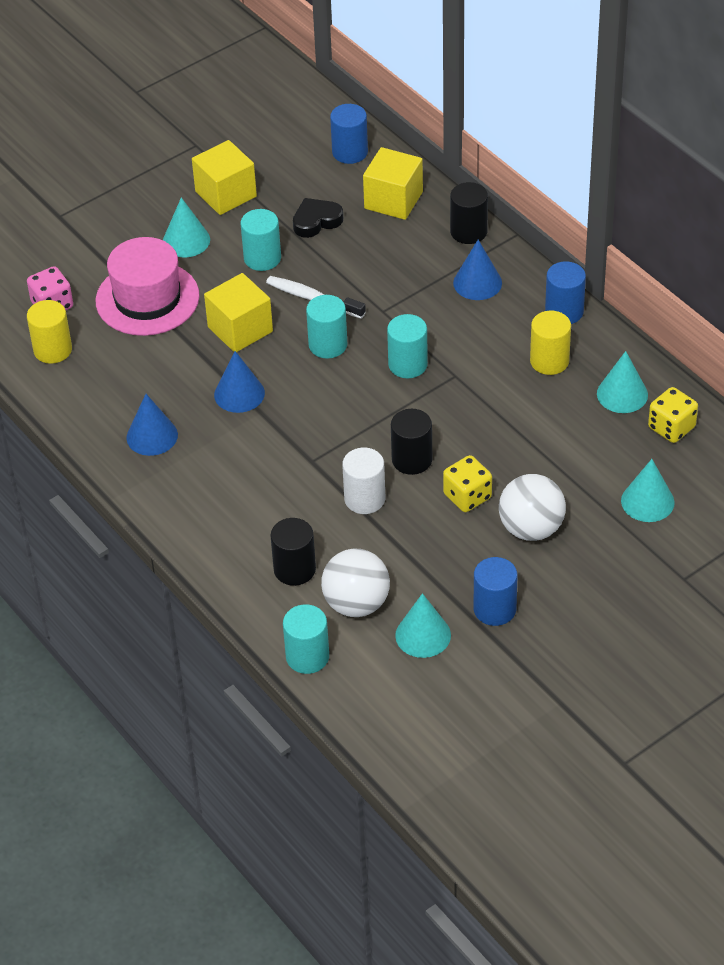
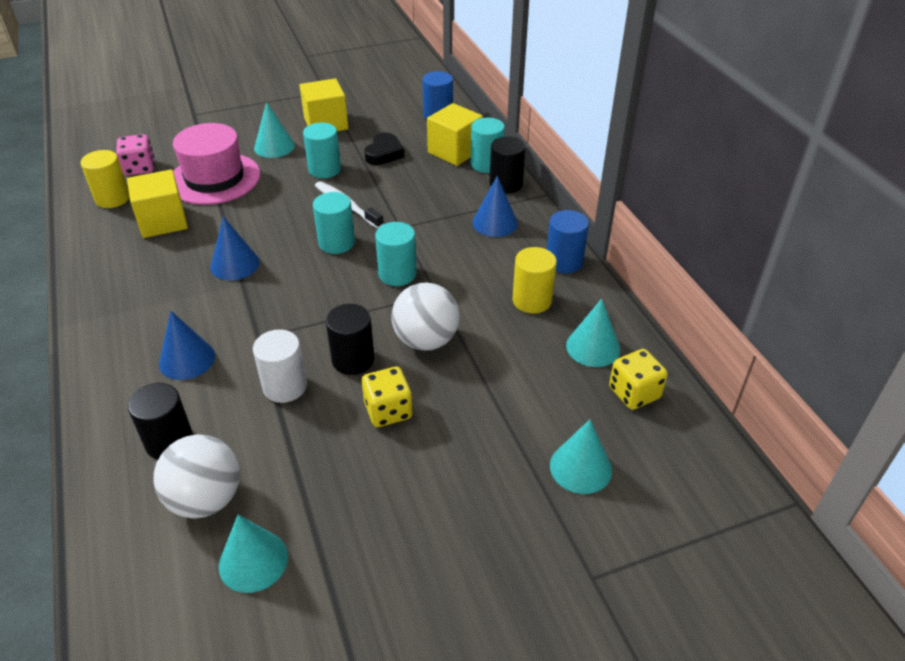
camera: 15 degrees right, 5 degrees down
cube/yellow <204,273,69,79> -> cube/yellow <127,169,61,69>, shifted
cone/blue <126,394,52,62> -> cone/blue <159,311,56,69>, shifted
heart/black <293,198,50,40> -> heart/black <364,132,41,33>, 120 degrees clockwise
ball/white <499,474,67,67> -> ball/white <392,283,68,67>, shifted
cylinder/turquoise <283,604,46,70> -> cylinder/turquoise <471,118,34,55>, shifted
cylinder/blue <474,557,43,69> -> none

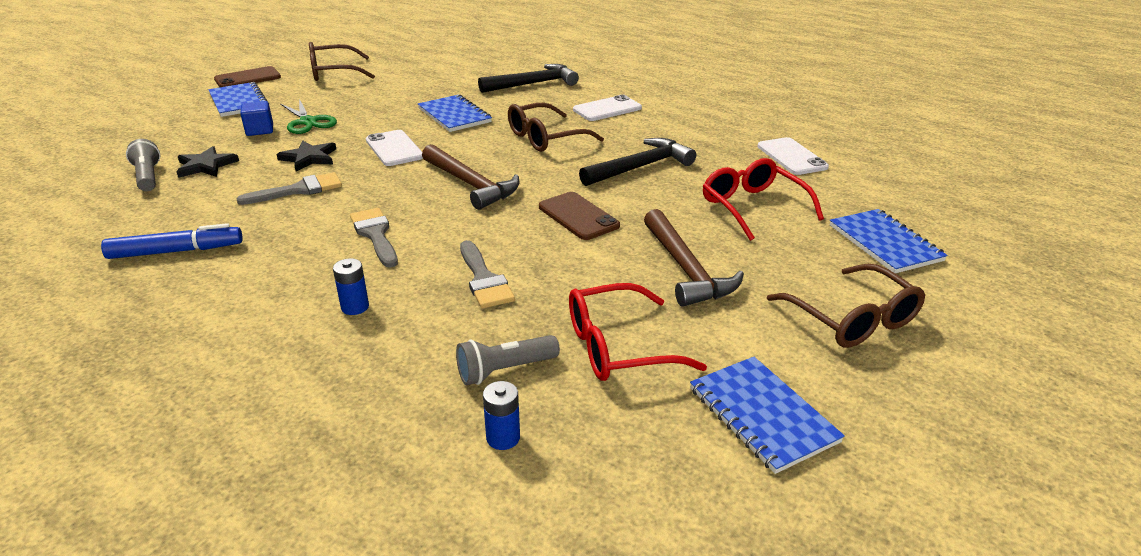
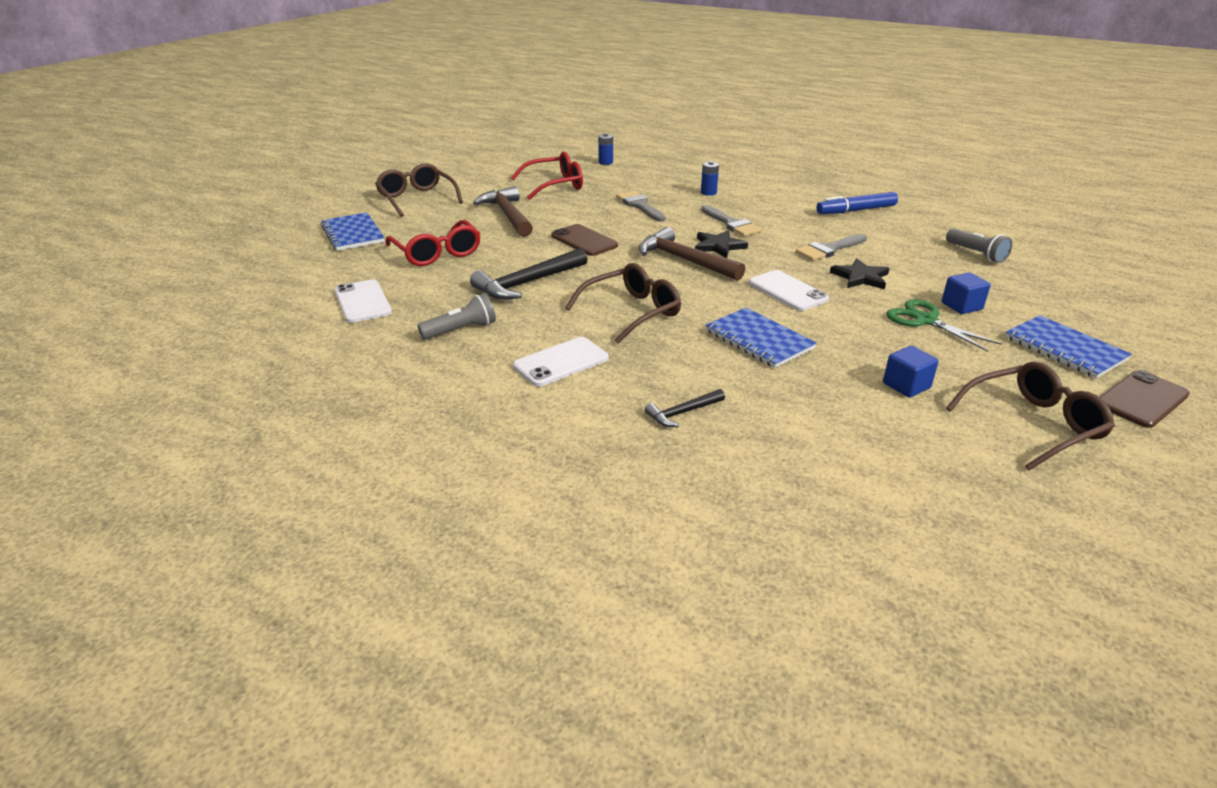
camera: 175 degrees right, 0 degrees up
flashlight/grey <456,335,104,50> -> flashlight/grey <417,293,79,47>, shifted
hammer/black <478,64,101,29> -> hammer/black <645,389,80,38>, x0.52
star/black <176,146,63,32> -> star/black <695,230,53,28>, shifted
none -> cube/blue <883,346,55,52>
notebook/blue <690,357,155,117> -> none

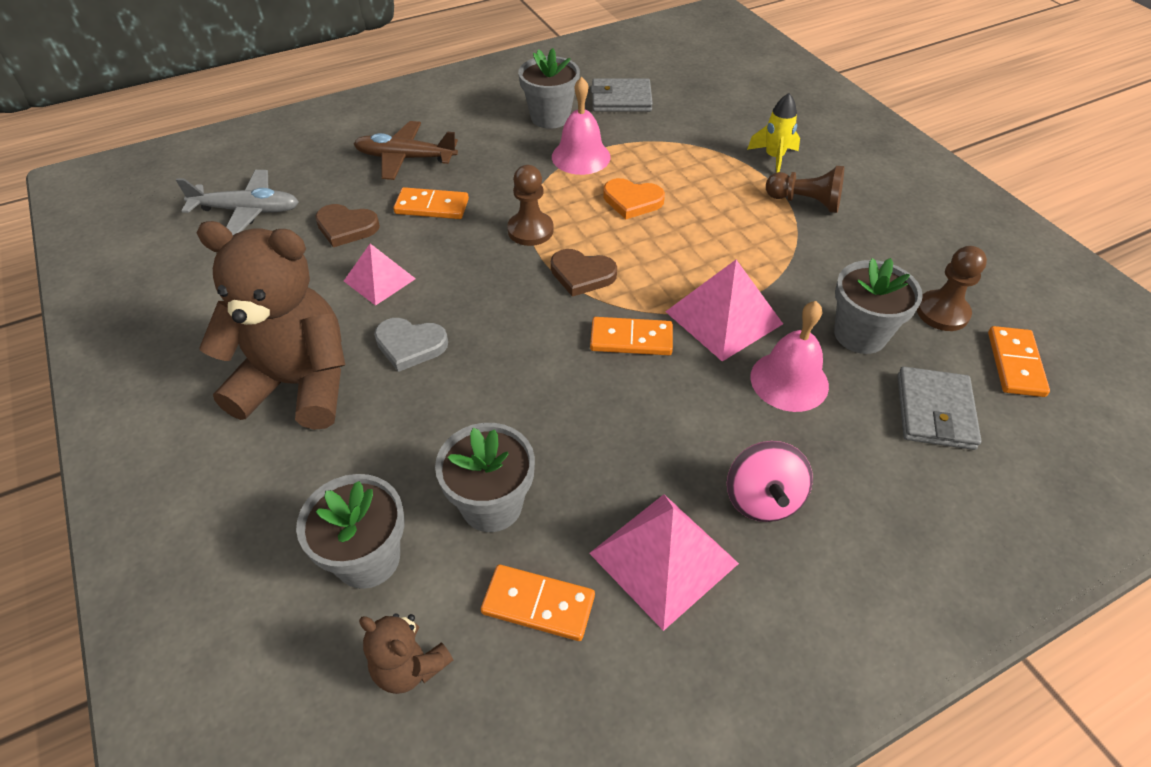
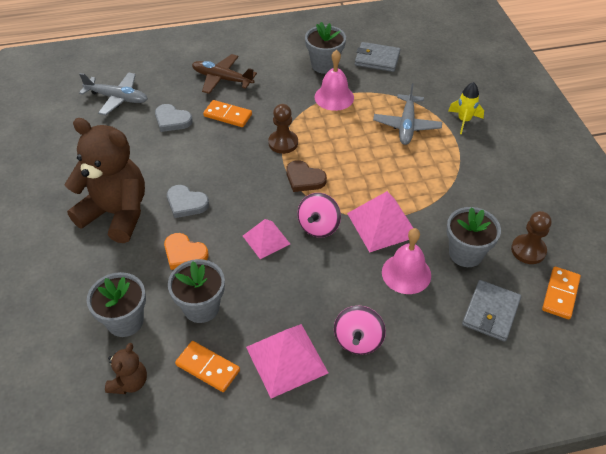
camera: 15 degrees right, 0 degrees up
teddy bear/brown <359,613,94,81> -> teddy bear/brown <105,343,42,51>, 120 degrees counterclockwise
heart/brown <315,204,65,43> -> heart/grey <155,104,38,28>
heart/orange <603,178,62,41> -> heart/orange <164,233,44,37>, shifted
pyramid/pink <344,244,72,62> -> pyramid/pink <243,219,47,40>, shifted
domino/orange <590,317,83,38> -> spinning top/pink <297,193,44,45>
none -> plane/grey <373,83,69,62>
pawn/brown <766,166,78,47> -> none

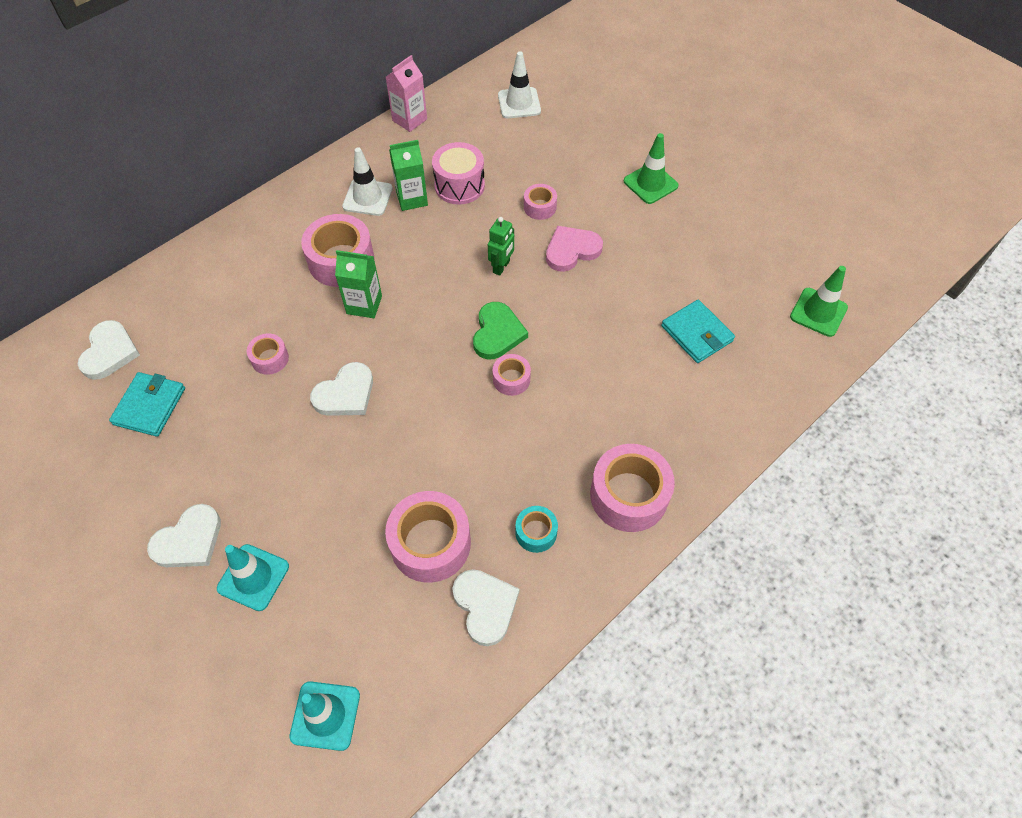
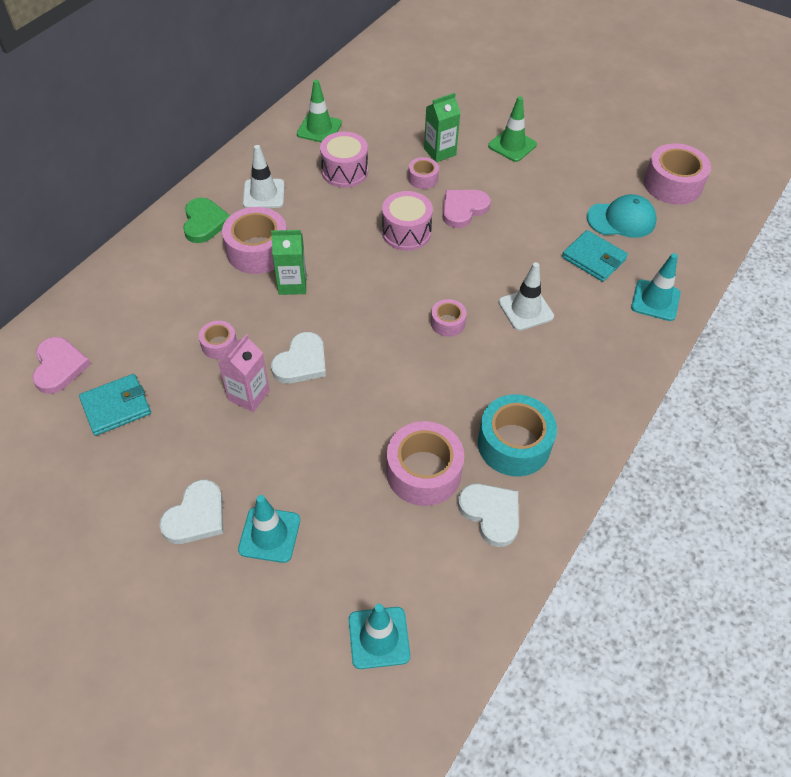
camera: 15 degrees left, 5 degrees down
heart/white <78,320,62,60> -> heart/pink <32,337,59,57>
wallet/turquoise <109,372,76,65> -> wallet/turquoise <79,374,72,62>, 60 degrees clockwise
heart/green <473,302,55,58> -> heart/green <183,198,47,45>, shifted
carton/pink <386,55,41,77> -> carton/pink <219,334,51,78>, shifted
traffic cone/green <790,266,58,71> -> traffic cone/green <297,80,45,62>, shifted
robot/green <488,217,26,59> -> drum/pink <382,191,51,60>
carton/green <389,140,39,71> -> carton/green <424,93,37,69>, shifted
tape/turquoise <515,506,43,47> -> tape/turquoise <478,394,79,82>, x1.92
traffic cone/white <498,51,43,67> -> traffic cone/white <499,262,55,69>, shifted
none -> cap/turquoise <587,194,70,44>
none -> traffic cone/turquoise <631,253,50,68>
tape/pink <590,444,85,88> -> tape/pink <644,143,67,62>, shifted

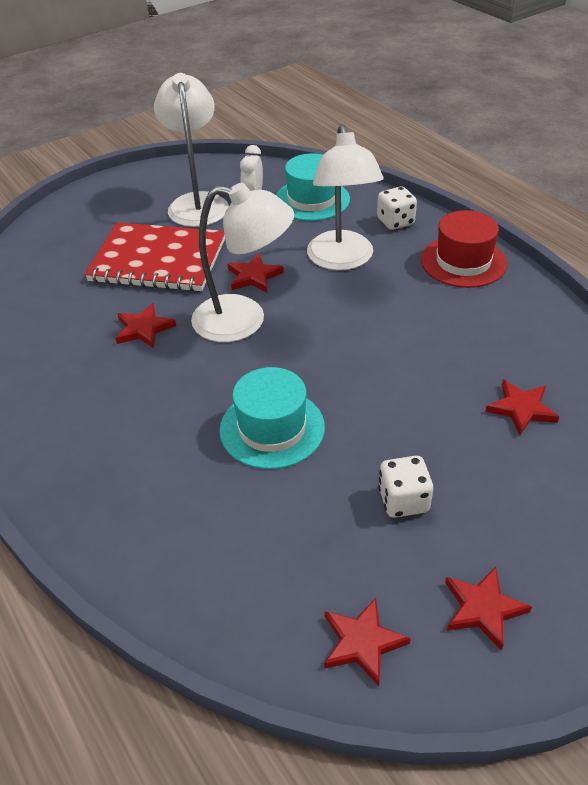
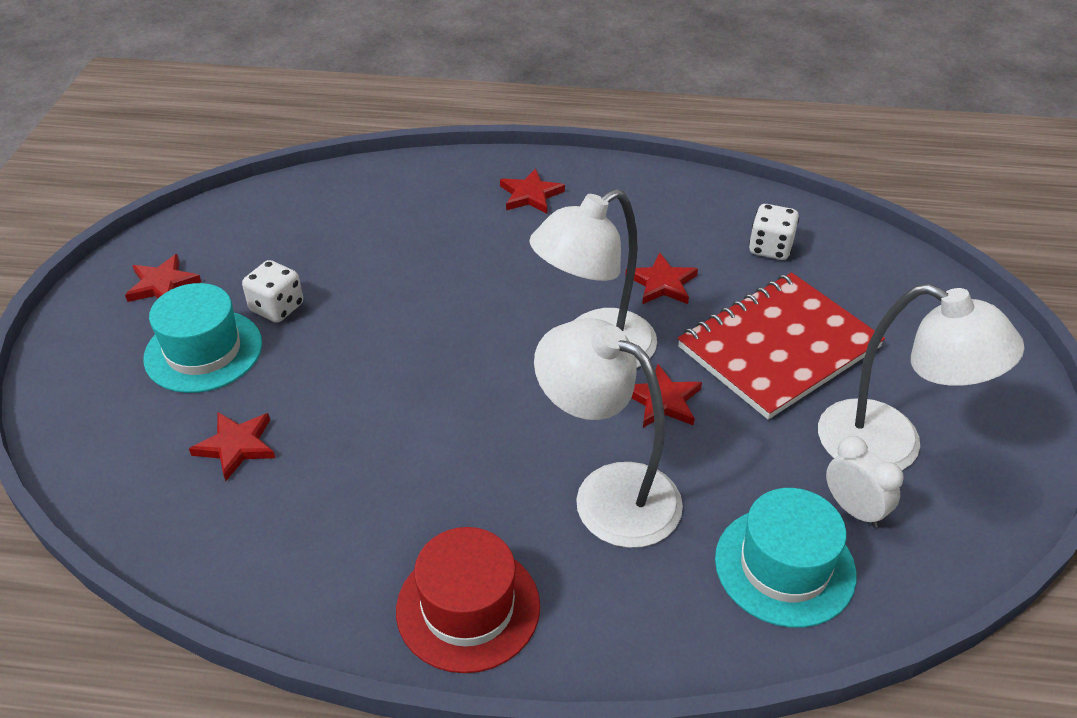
camera: 130 degrees right, 0 degrees up
hat/turquoise <219,367,106,102> -> hat/turquoise <143,283,119,110>, shifted
star/red <324,598,87,88> -> star/red <500,168,65,46>, shifted
dice/white <377,186,40,44> -> dice/white <749,204,50,56>, shifted

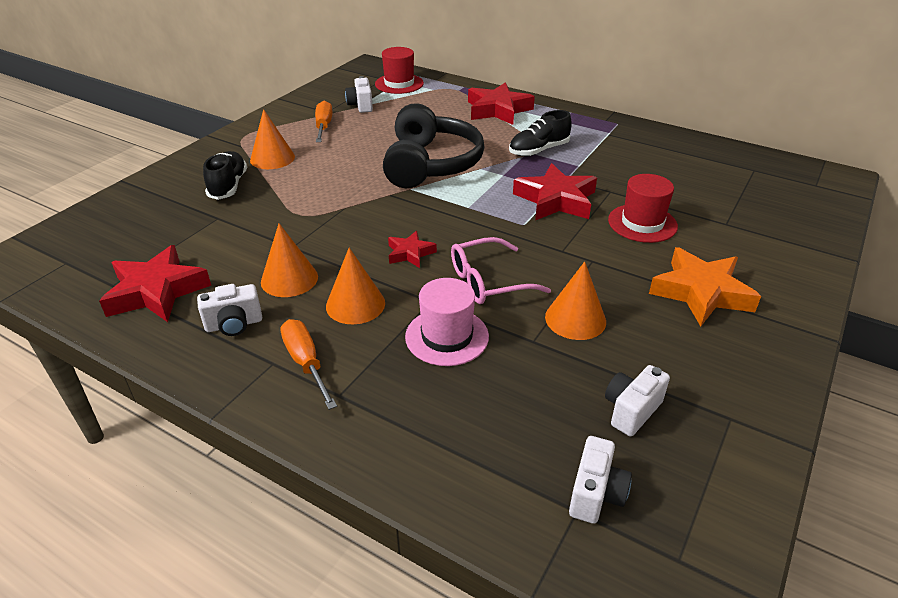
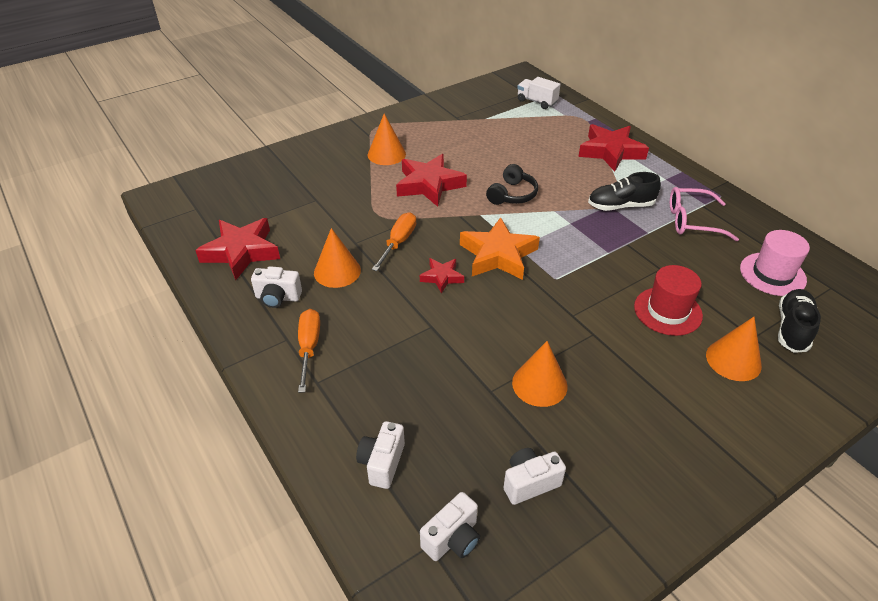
camera: 25 degrees right, 5 degrees up
camera/white <345,76,28,37> -> camera/white <356,421,49,68>, shifted
screwdriver/orange <315,101,17,41> -> screwdriver/orange <372,212,44,59>, shifted
star/red <513,163,84,57> -> star/red <396,154,71,53>, shifted
star/orange <649,247,112,79> -> star/orange <460,217,80,63>, shifted
headphones/black <383,103,101,85> -> headphones/black <486,164,52,41>, x0.51
hat/red <375,47,49,47> -> truck/white <517,77,43,32>
glasses/pink <451,237,100,67> -> glasses/pink <670,187,69,54>, shifted
cone/orange <326,248,59,76> -> cone/orange <706,317,56,64>, shifted
hat/pink <405,278,84,88> -> hat/pink <740,230,70,66>, shifted
shoe/black <203,151,44,49> -> shoe/black <778,289,43,64>, shifted

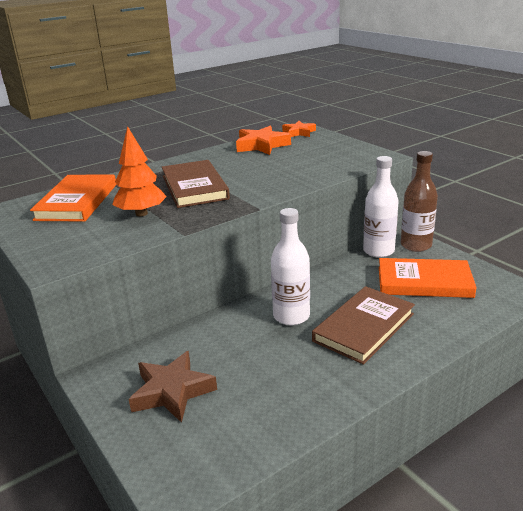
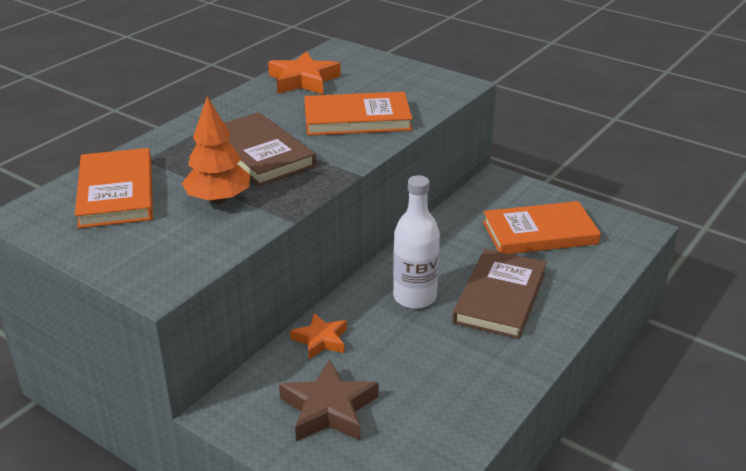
camera: 20 degrees left, 5 degrees up
star/orange <282,121,34,16> -> star/orange <290,313,57,46>, shifted
none -> book/orange <304,92,109,44>
bottle/white <363,156,36,102> -> none
bottle/brown <401,151,37,101> -> none

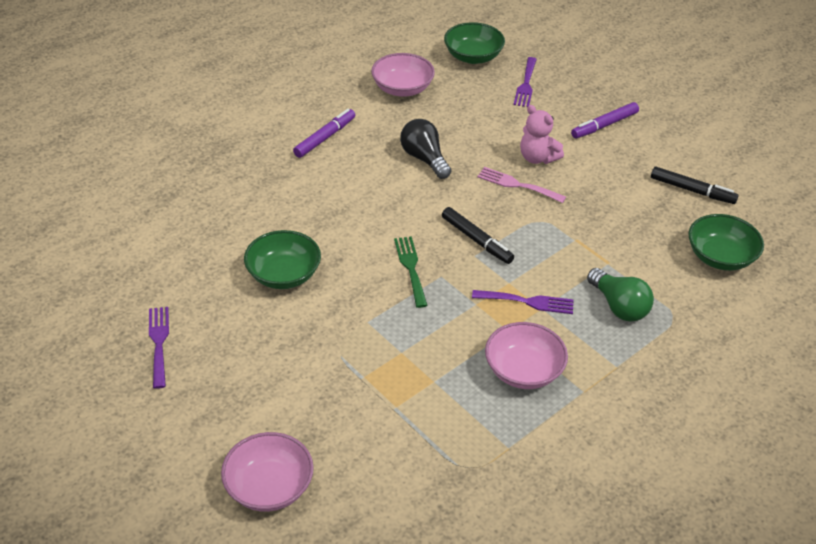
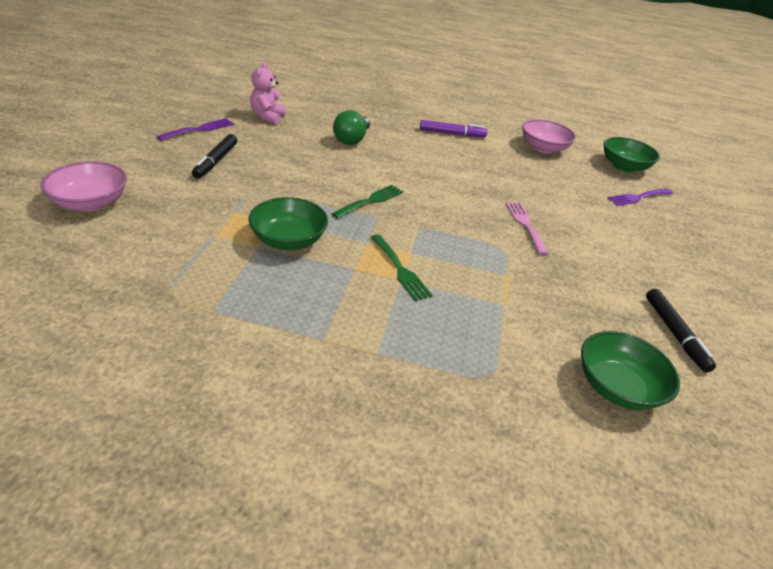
camera: 50 degrees right, 5 degrees down
marker/black <442,207,72,57> -> marker/black <192,134,45,45>, shifted
bowl/green <244,230,77,59> -> bowl/green <248,197,80,53>, shifted
teddy bear/pink <520,105,44,59> -> teddy bear/pink <250,62,35,62>, shifted
light bulb/green <587,268,67,54> -> light bulb/green <333,110,37,35>, shifted
fork/purple <472,290,102,24> -> fork/green <371,234,62,67>
light bulb/black <400,119,51,60> -> none
bowl/pink <485,322,83,67> -> none
marker/purple <571,102,68,36> -> none

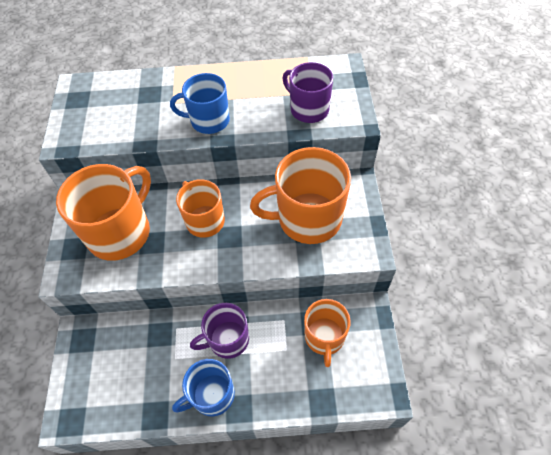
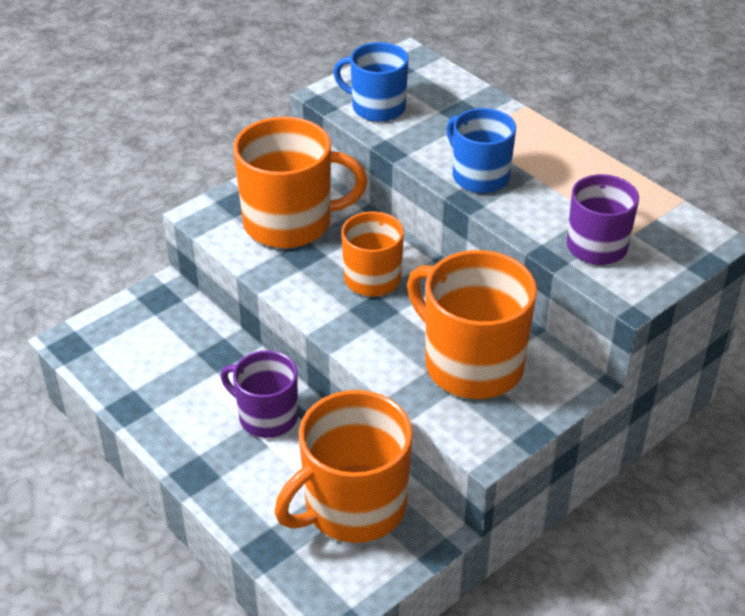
camera: 50 degrees right, 15 degrees down
mug/orange <304,299,47,68> -> mug/orange <275,390,138,153>, x1.61
mug/blue <172,359,63,57> -> mug/blue <333,42,76,80>, shifted

